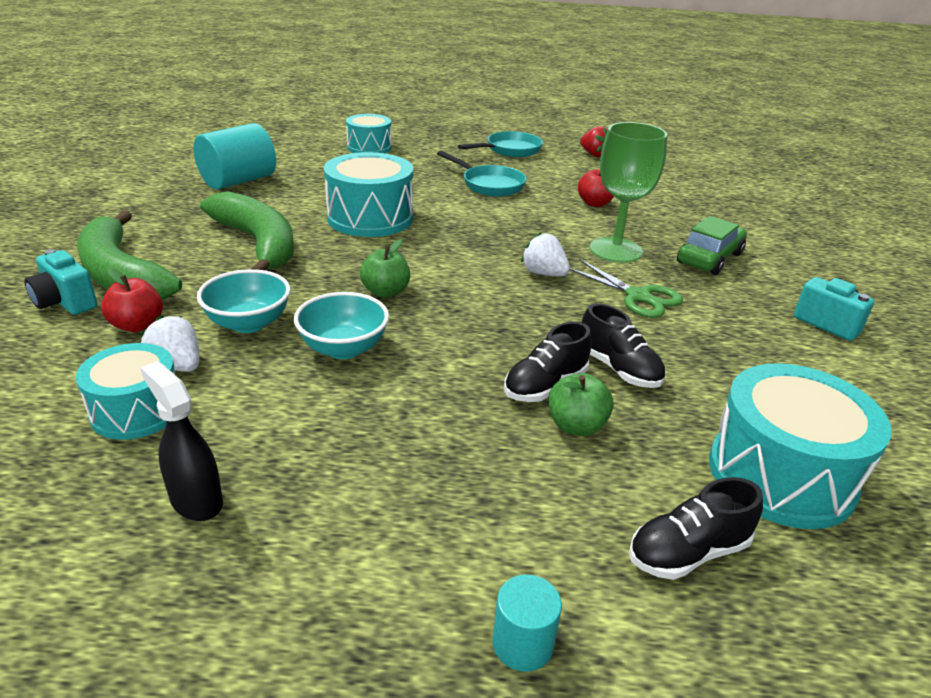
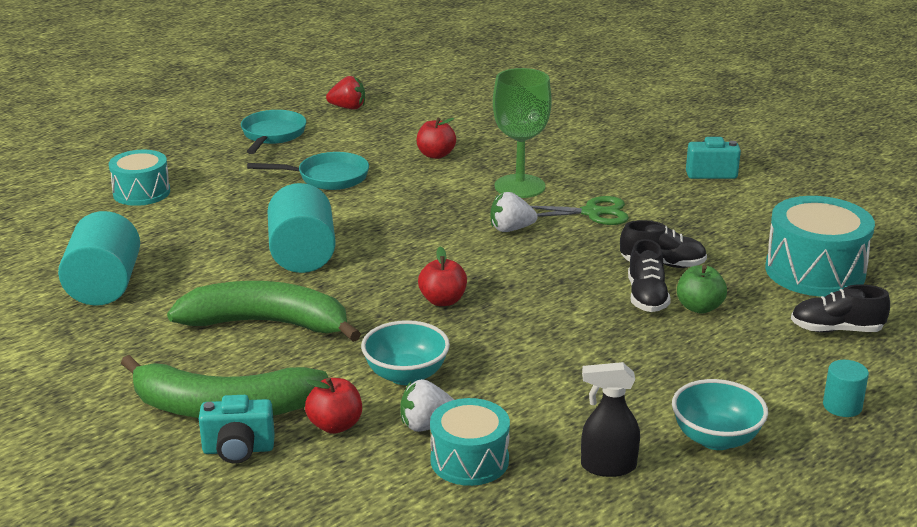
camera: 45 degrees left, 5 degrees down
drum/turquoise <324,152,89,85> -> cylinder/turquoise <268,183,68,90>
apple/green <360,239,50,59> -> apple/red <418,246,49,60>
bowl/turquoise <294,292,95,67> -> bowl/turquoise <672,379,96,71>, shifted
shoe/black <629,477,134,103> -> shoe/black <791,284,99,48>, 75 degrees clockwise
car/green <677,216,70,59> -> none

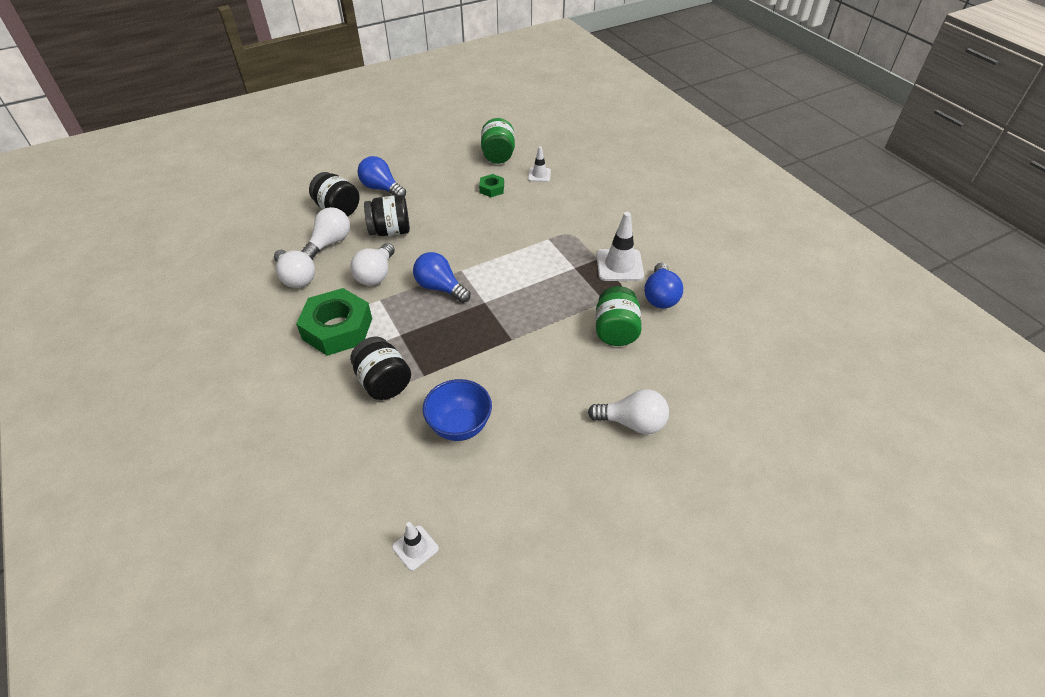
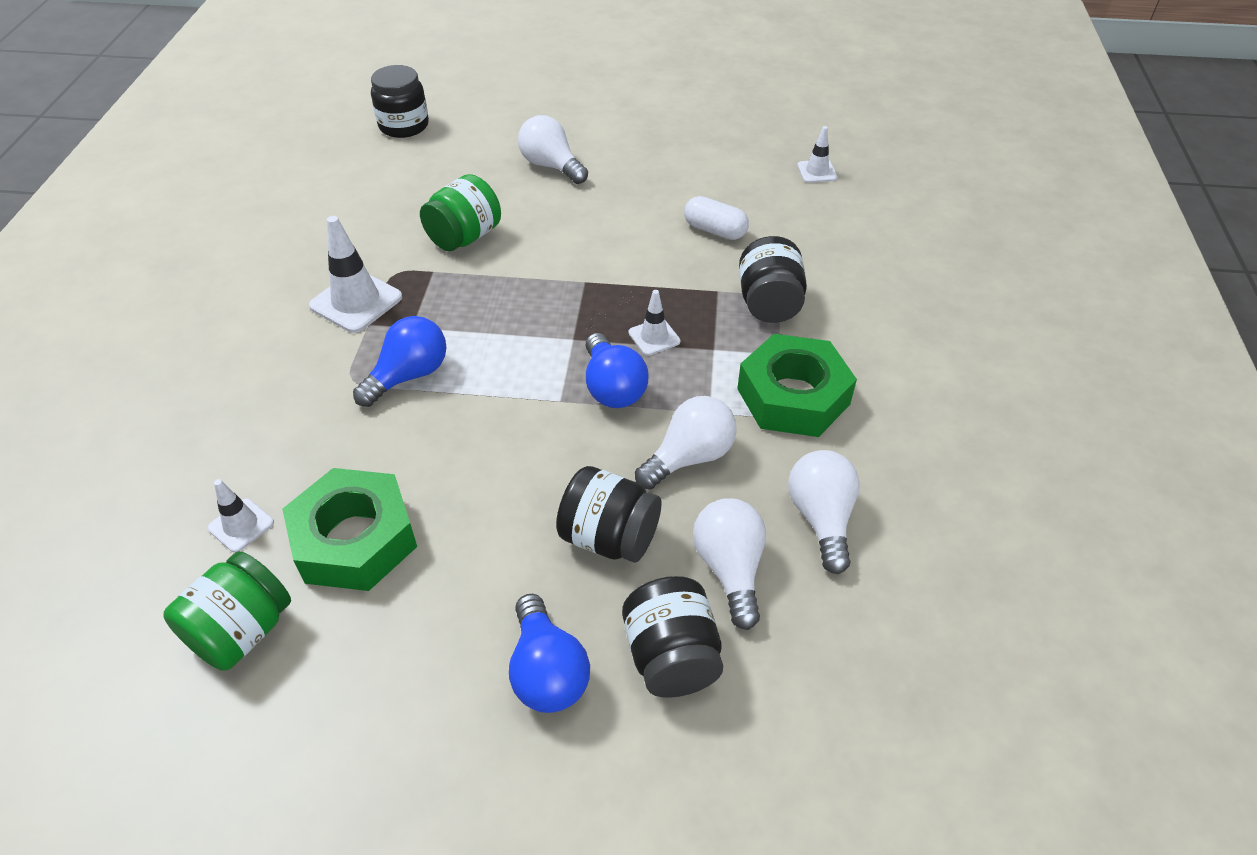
camera: 145 degrees left, 0 degrees up
nut/green <479,174,25,23> -> nut/green <282,468,135,123>, x2.10
light bulb/blue <644,263,39,46> -> light bulb/blue <353,316,94,91>, shifted
none -> jar/black <371,65,58,73>
none -> traffic cone/white <629,290,51,66>
bowl/blue <423,379,69,62> -> capsule/white <684,196,65,44>
light bulb/white <301,207,49,53> -> light bulb/white <693,498,73,132>, 105 degrees clockwise

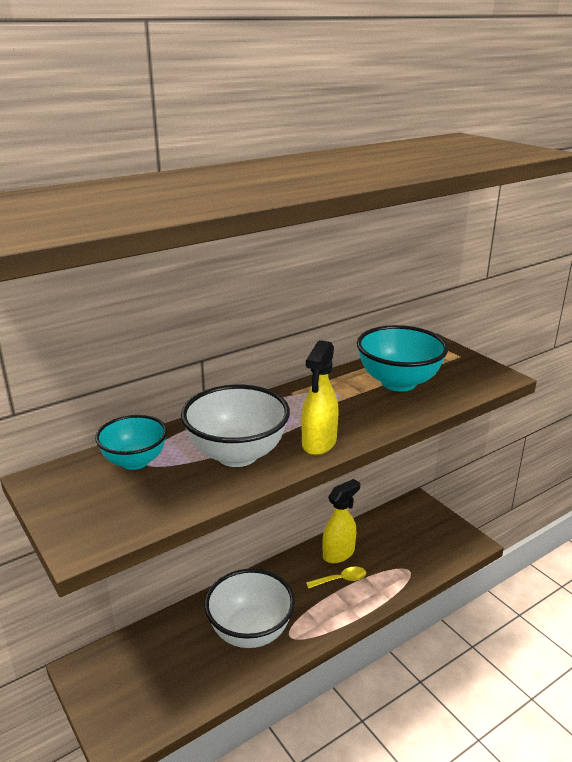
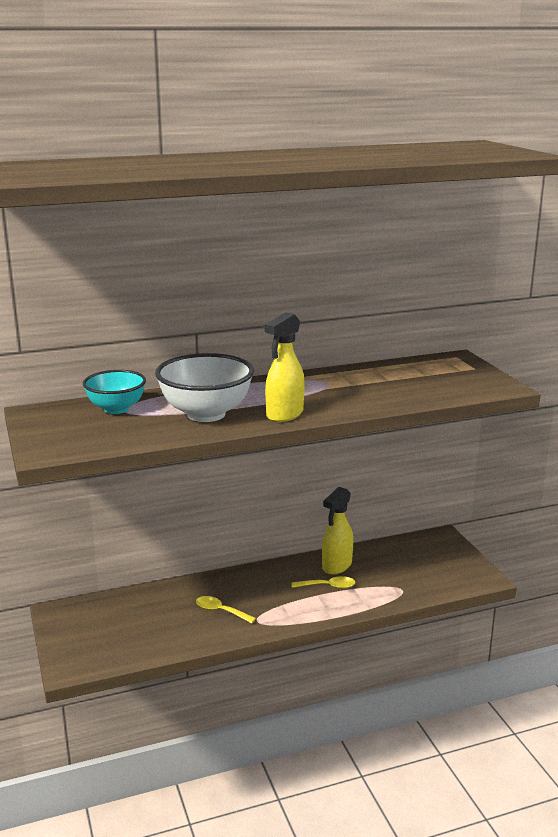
camera: 15 degrees right, 5 degrees down
bowl/white <204,569,91,79> -> spoon/yellow <196,596,60,27>
spray bottle/yellow <323,479,37,84> -> spray bottle/yellow <322,487,31,87>, 150 degrees clockwise
bowl/turquoise <357,325,91,67> -> none

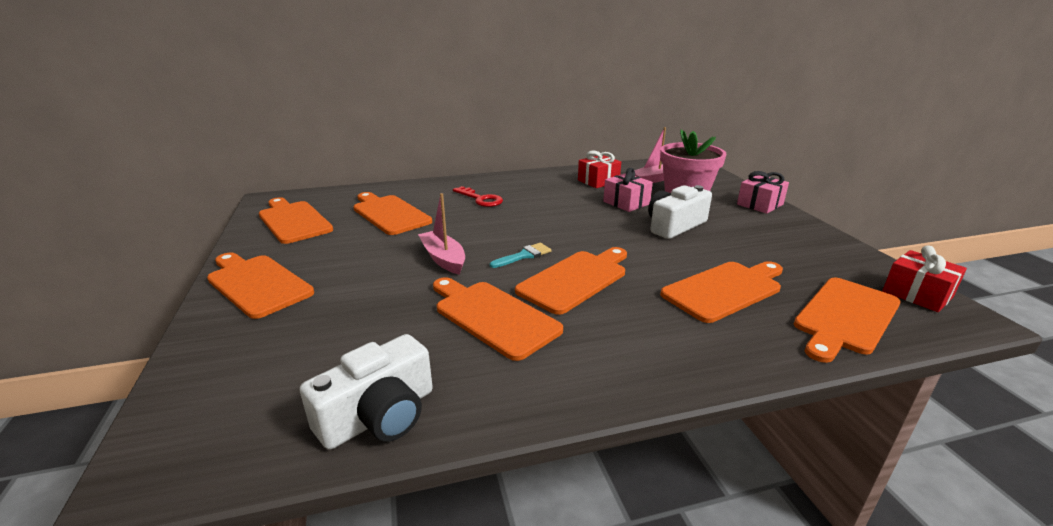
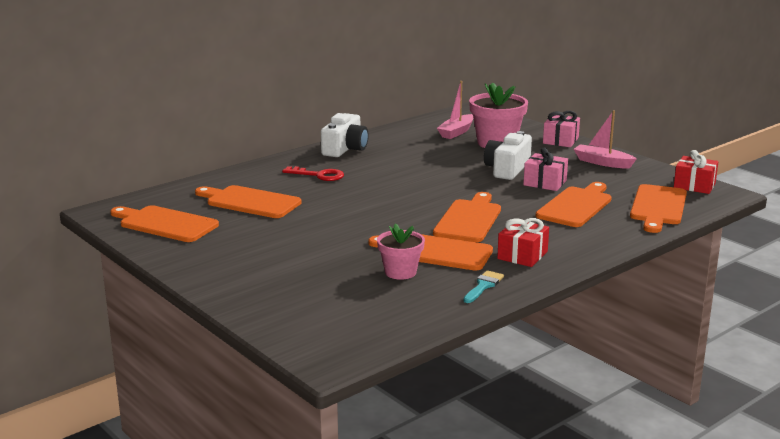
camera: 25 degrees left, 5 degrees down
camera/white <300,334,133,116> -> camera/white <321,113,48,44>, shifted
none -> flower pot/pink <377,223,48,57>
brush/turquoise <490,243,62,25> -> brush/turquoise <463,270,41,33>, shifted
gift/red <578,151,43,37> -> gift/red <497,218,52,49>, shifted
gift/pink <603,168,50,44> -> gift/pink <523,147,45,44>, shifted
boat/pink <418,193,47,82> -> boat/pink <574,110,63,58>, shifted
cutting board/orange <207,253,107,66> -> none

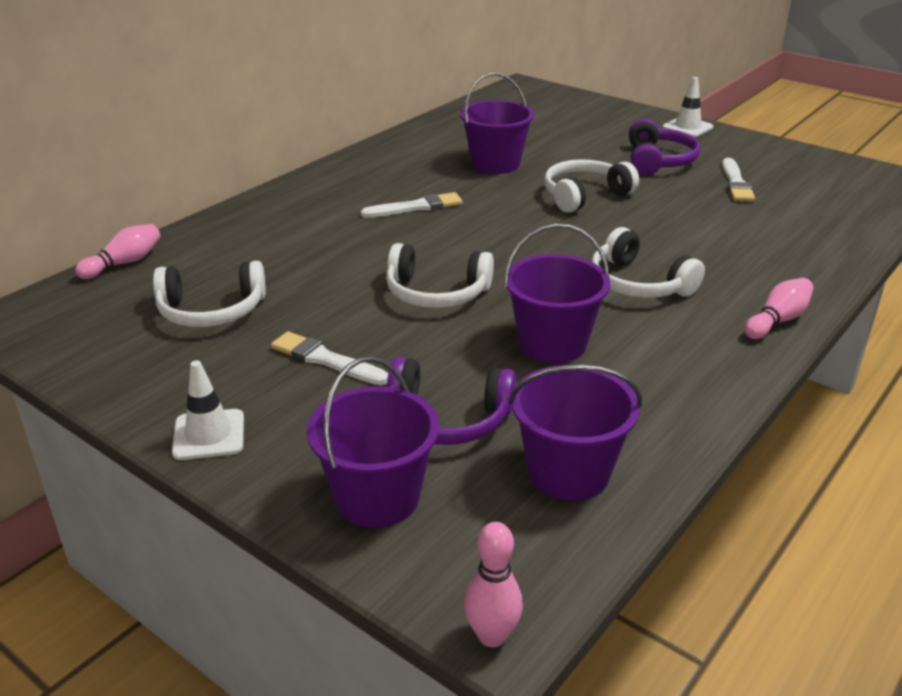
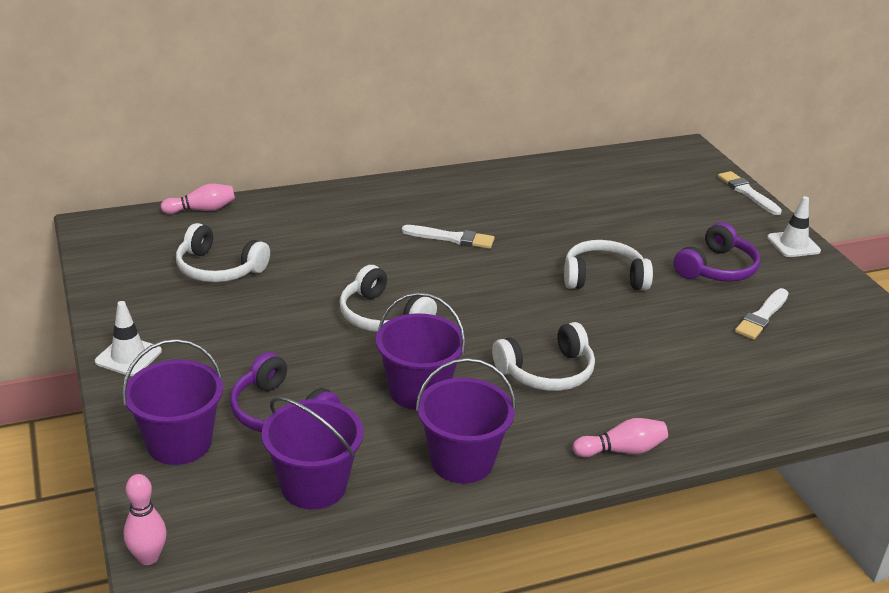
camera: 30 degrees right, 0 degrees up
bucket/purple <460,73,74,101> -> bucket/purple <416,358,100,125>, shifted
headphones/white <592,227,113,71> -> headphones/white <492,322,103,69>, 105 degrees counterclockwise
brush/white <271,331,117,54> -> brush/white <718,171,64,44>, shifted

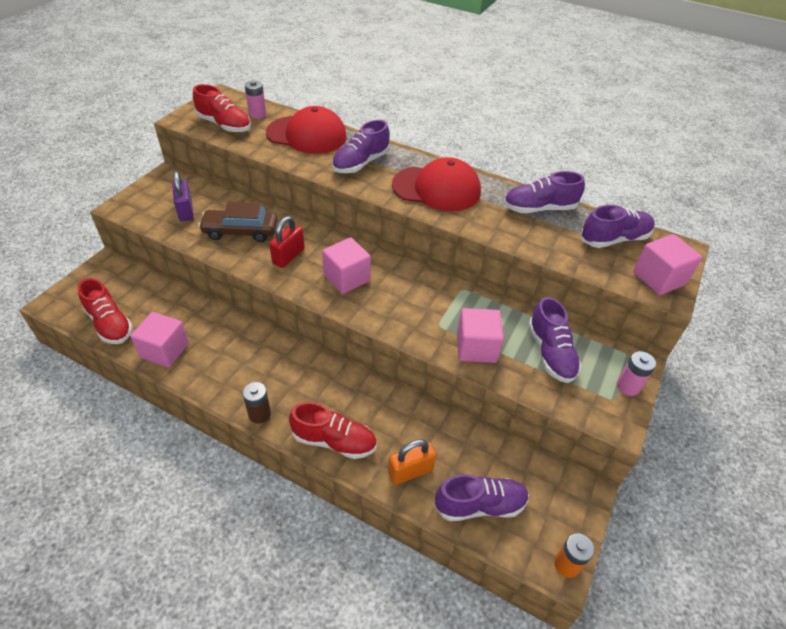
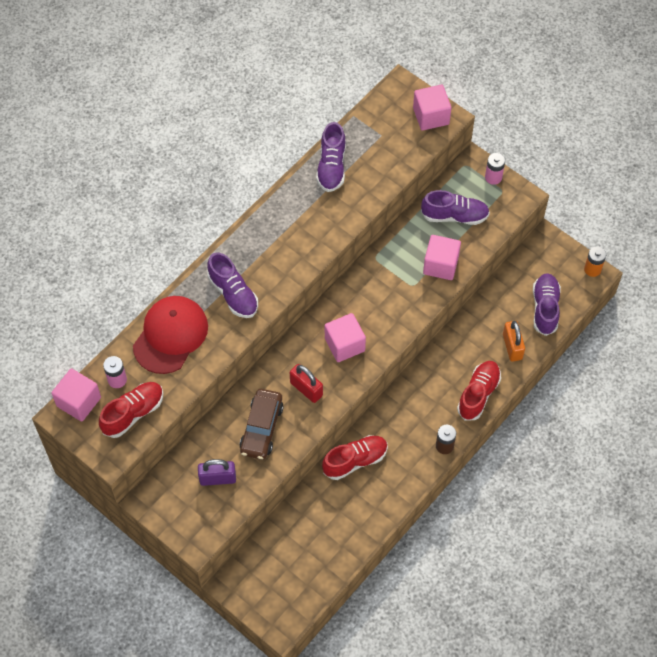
camera: 75 degrees left, 15 degrees up
cube/pink <130,312,59,56> -> cube/pink <52,368,49,54>, shifted
shoe/red <78,278,55,66> -> shoe/red <322,435,66,45>, shifted
cap/red <392,157,89,54> -> none
shoe/purple <581,205,74,43> -> none

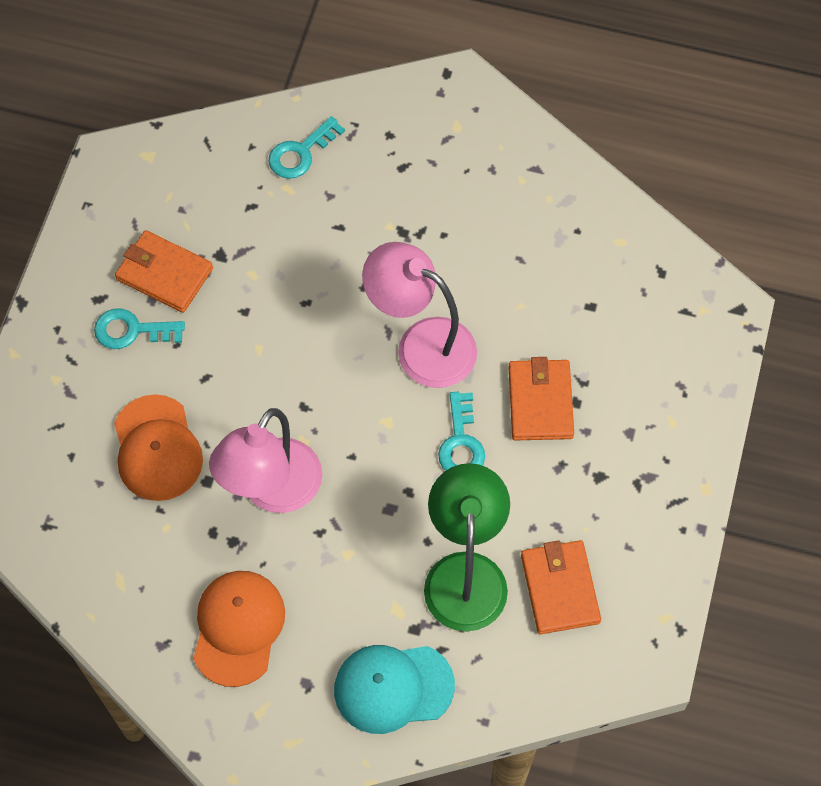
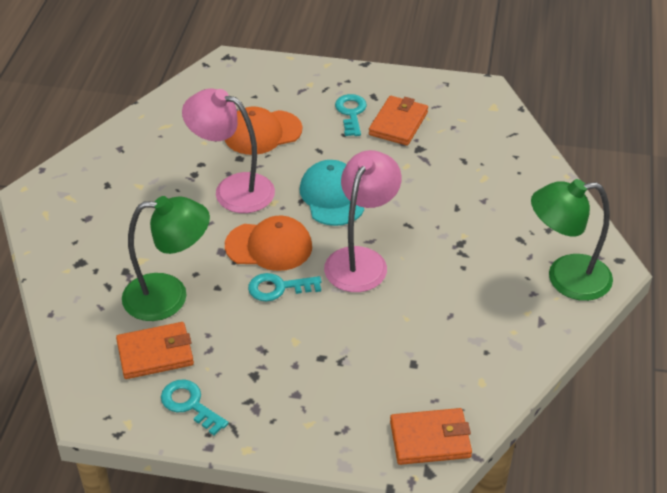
camera: 85 degrees right, 20 degrees down
key/turquoise <269,116,76,63> -> key/turquoise <161,380,68,55>, shifted
cap/orange <193,571,92,116> -> cap/orange <225,215,87,56>, shifted
cap/turquoise <334,645,121,89> -> cap/turquoise <300,160,64,66>, shifted
wallet/orange <508,357,66,83> -> wallet/orange <390,408,82,57>, shifted
none -> lamp/green <531,179,82,122>

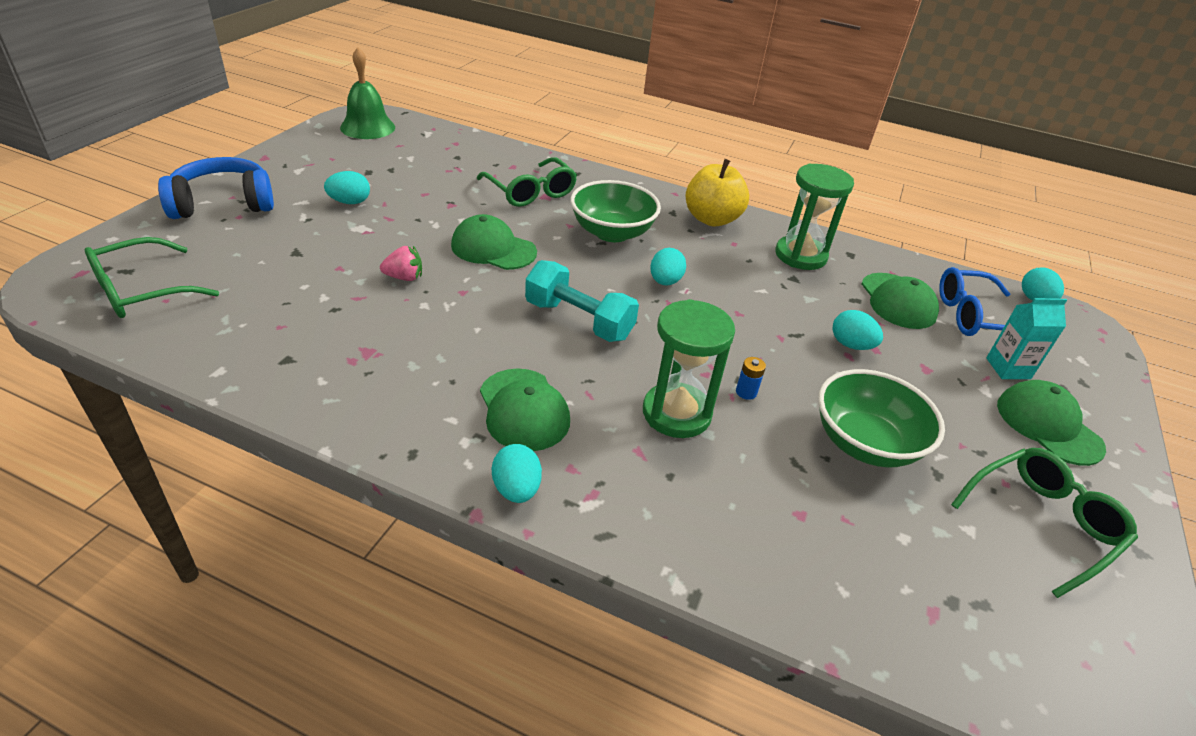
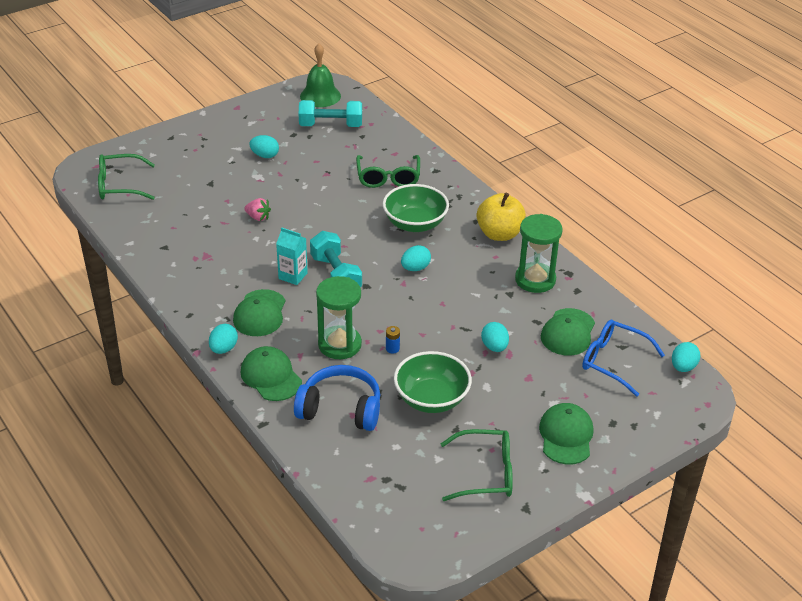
camera: 35 degrees right, 0 degrees up
cap/green <451,214,86,56> -> cap/green <240,346,62,55>, shifted
carton/turquoise <986,298,81,81> -> carton/turquoise <276,227,32,58>, shifted
headphones/blue <158,157,116,62> -> headphones/blue <294,365,86,66>, shifted
none -> dumbbell/turquoise <299,100,63,27>

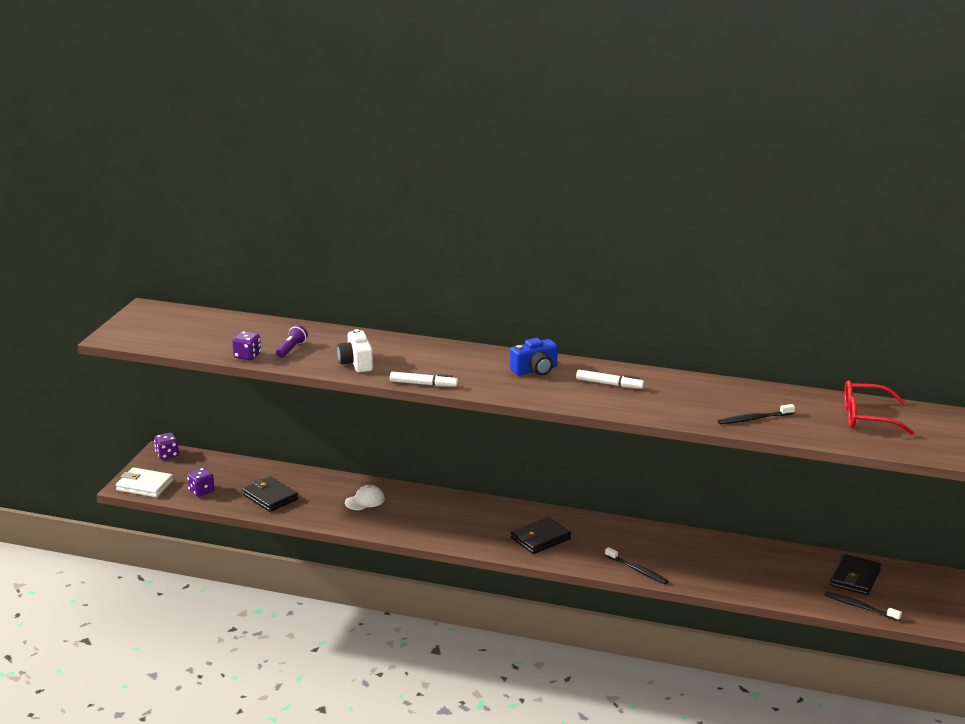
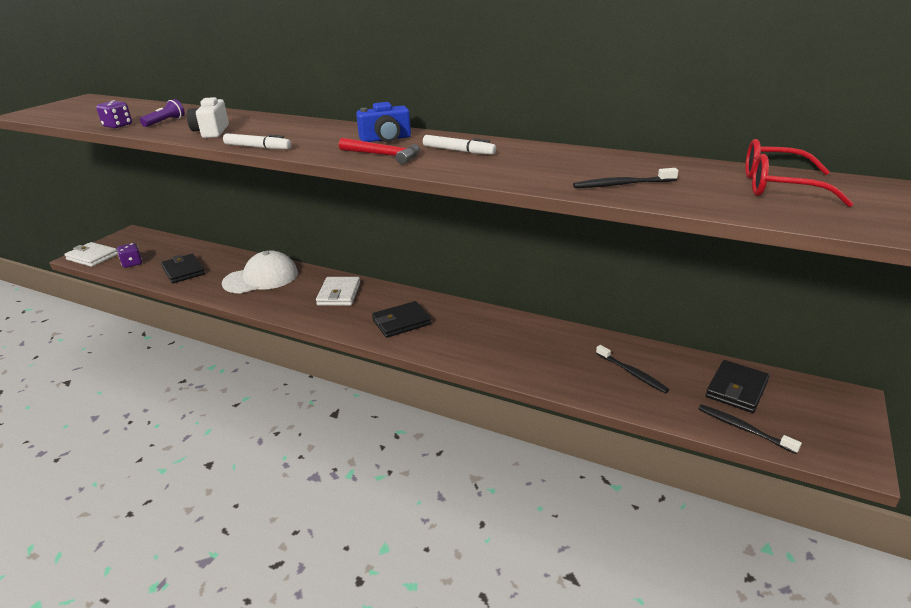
camera: 10 degrees right, 5 degrees up
cap/white <345,485,40,25> -> cap/white <222,250,76,44>, x1.93
none -> wallet/white <316,277,44,29>
none -> hammer/red <339,138,81,27>
toothbrush/black <605,547,63,37> -> toothbrush/black <596,345,73,48>, shifted
dice/purple <154,432,25,27> -> none

